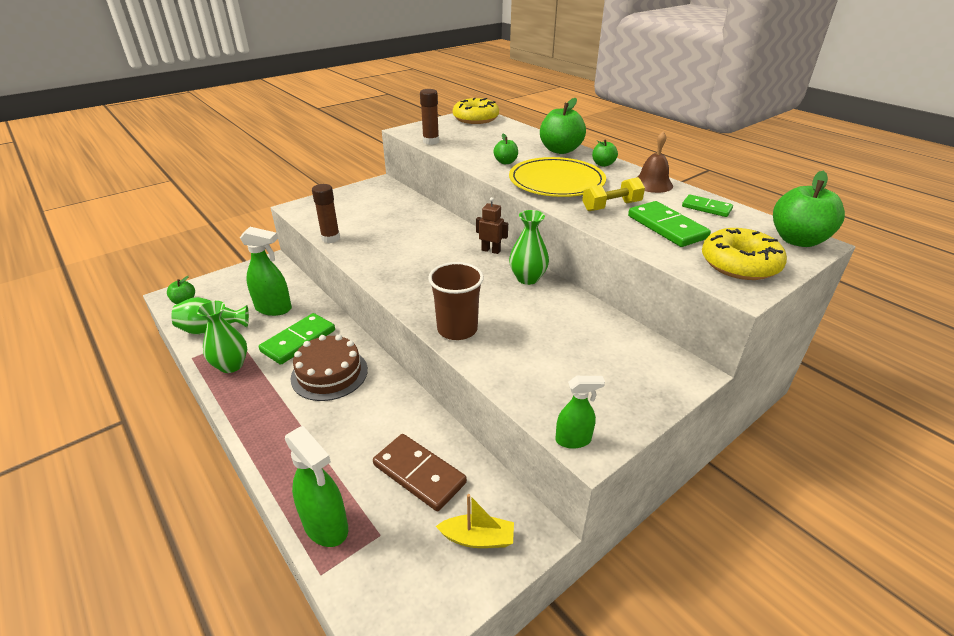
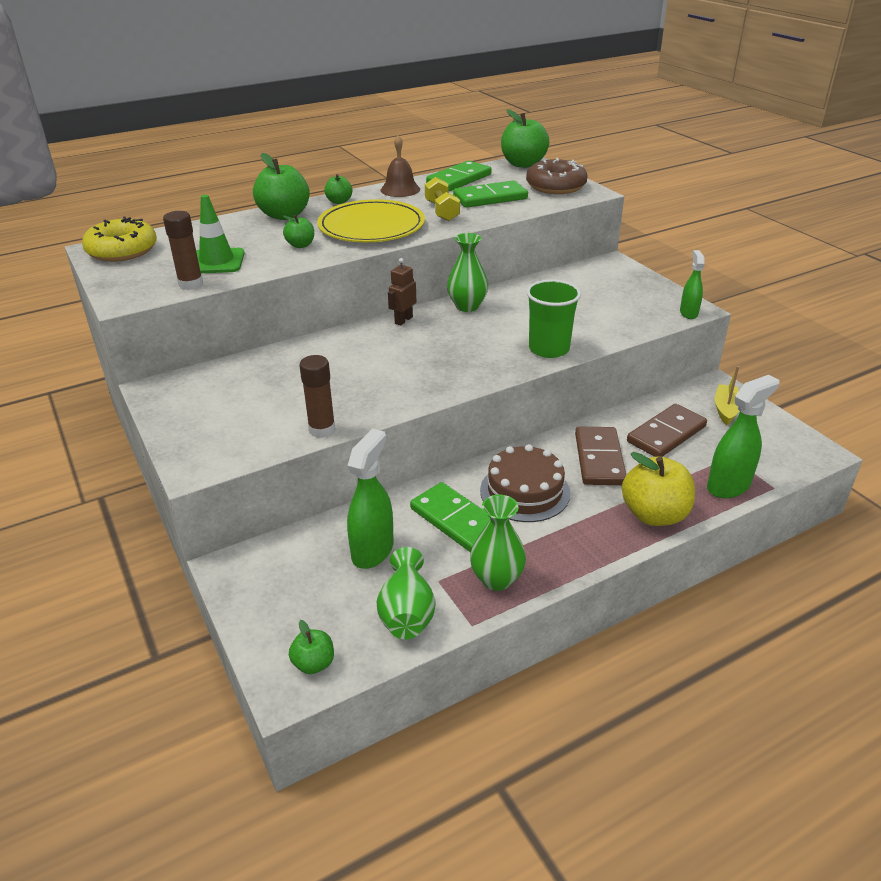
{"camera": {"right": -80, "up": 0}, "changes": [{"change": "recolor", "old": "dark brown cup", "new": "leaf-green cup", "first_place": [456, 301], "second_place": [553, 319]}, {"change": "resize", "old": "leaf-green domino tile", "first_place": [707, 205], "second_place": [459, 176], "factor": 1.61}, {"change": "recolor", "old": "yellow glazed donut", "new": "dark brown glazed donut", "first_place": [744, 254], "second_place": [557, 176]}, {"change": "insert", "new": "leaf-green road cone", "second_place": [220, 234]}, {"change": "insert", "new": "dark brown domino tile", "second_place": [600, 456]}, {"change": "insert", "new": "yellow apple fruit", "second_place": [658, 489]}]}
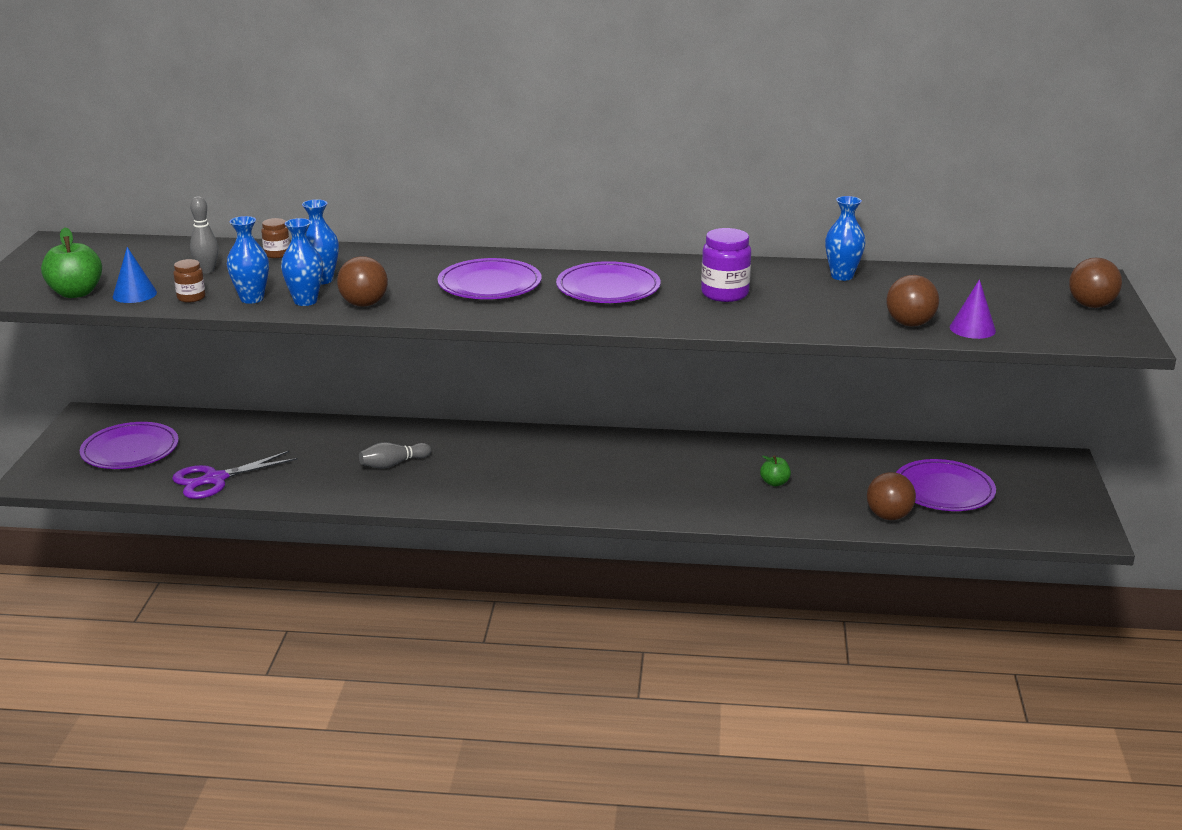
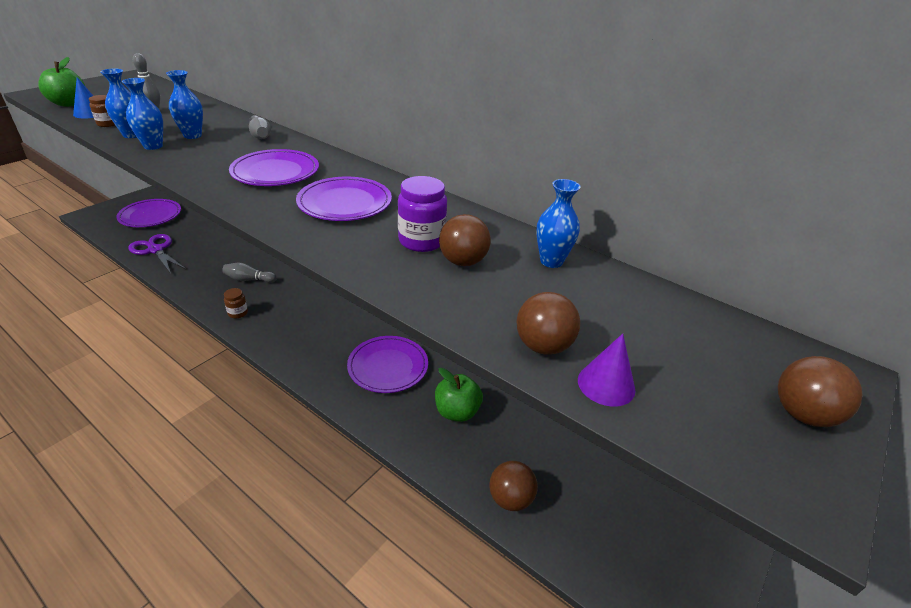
{"camera": {"right": 30, "up": 10}, "changes": [{"change": "rotate", "old": "violet scissors", "first_place": [235, 475], "second_place": [157, 254], "degrees": 45}, {"change": "move", "old": "dark brown preserve jar", "first_place": [275, 238], "second_place": [236, 303]}, {"change": "move", "old": "dark brown play ball", "first_place": [362, 281], "second_place": [465, 240]}, {"change": "resize", "old": "leaf-green apple fruit", "first_place": [775, 470], "second_place": [459, 395], "factor": 1.78}, {"change": "move", "old": "violet dinner plate", "first_place": [946, 485], "second_place": [387, 364]}, {"change": "insert", "new": "grey tenpin", "second_place": [260, 127]}]}
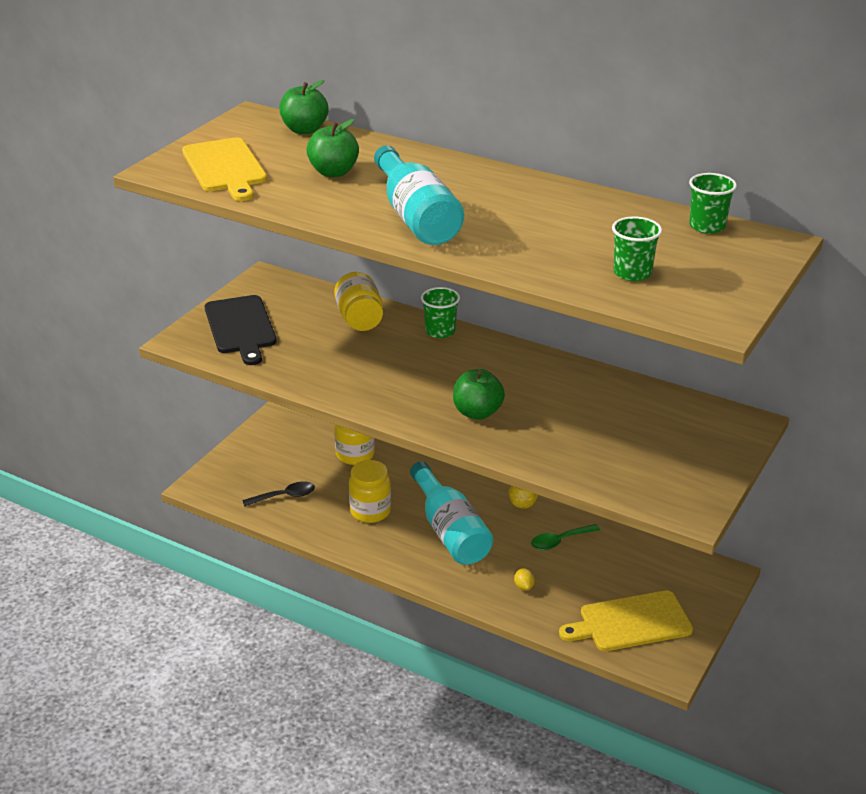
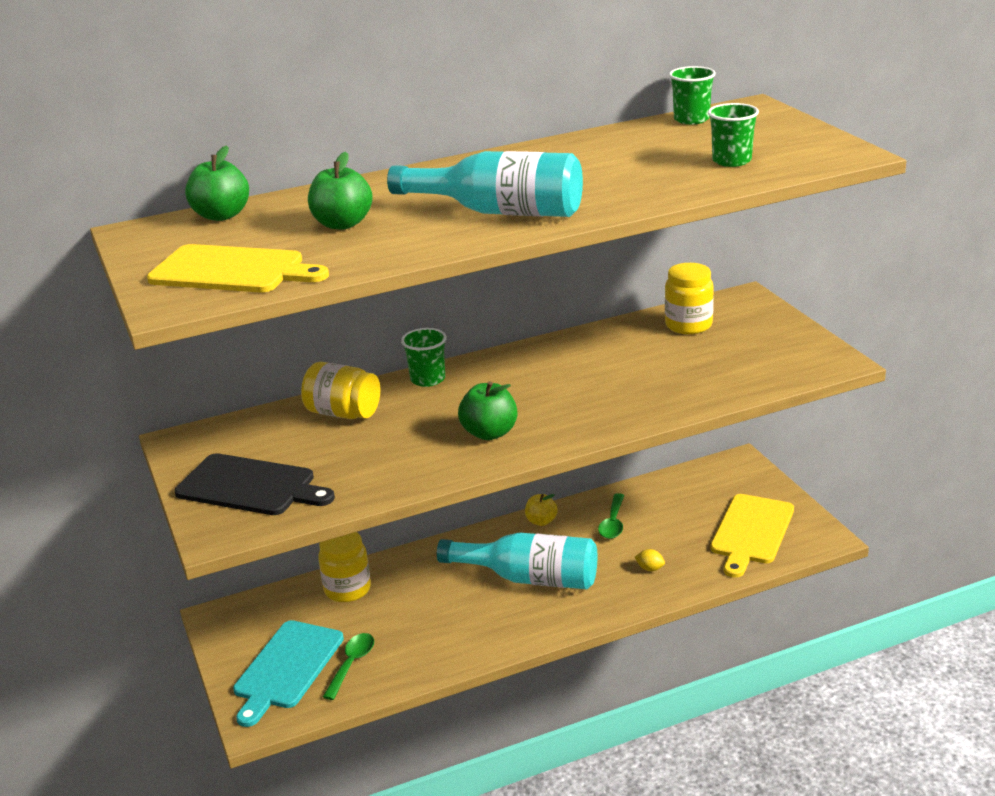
{"camera": {"right": -50, "up": -5}, "changes": [{"change": "recolor", "old": "jet-black spoon", "new": "leaf-green spoon", "first_place": [278, 494], "second_place": [348, 666]}, {"change": "move", "old": "yellow preserve jar", "first_place": [370, 491], "second_place": [689, 298]}, {"change": "move", "old": "leaf-green apple fruit", "first_place": [479, 394], "second_place": [487, 410]}, {"change": "insert", "new": "turquoise cutting board", "second_place": [288, 673]}]}
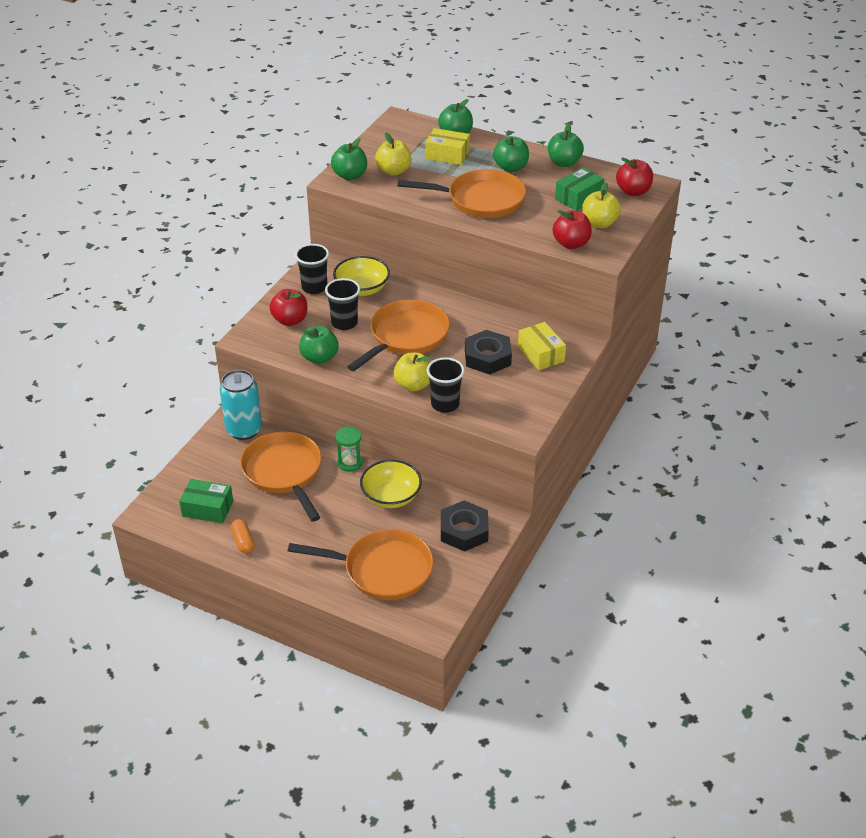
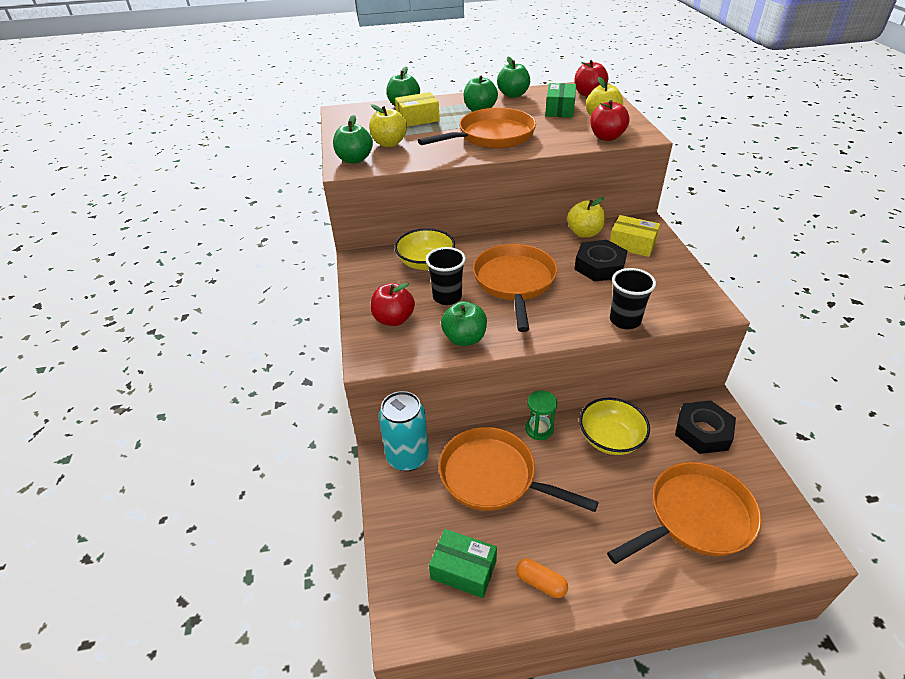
{"camera": {"right": -35, "up": 0}, "changes": [{"change": "rotate", "old": "leaf-green box", "first_place": [206, 501], "second_place": [463, 563], "degrees": 45}, {"change": "delete", "old": "jet-black cup", "first_place": [312, 269]}, {"change": "move", "old": "yellow apple fruit", "first_place": [411, 372], "second_place": [586, 217]}]}
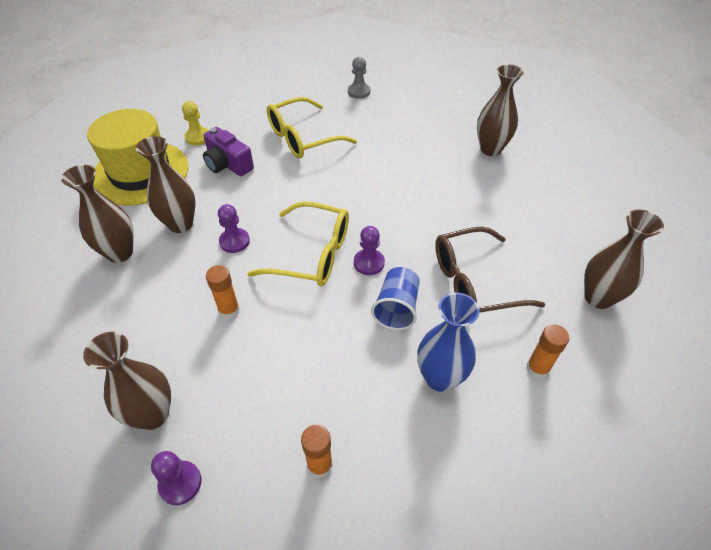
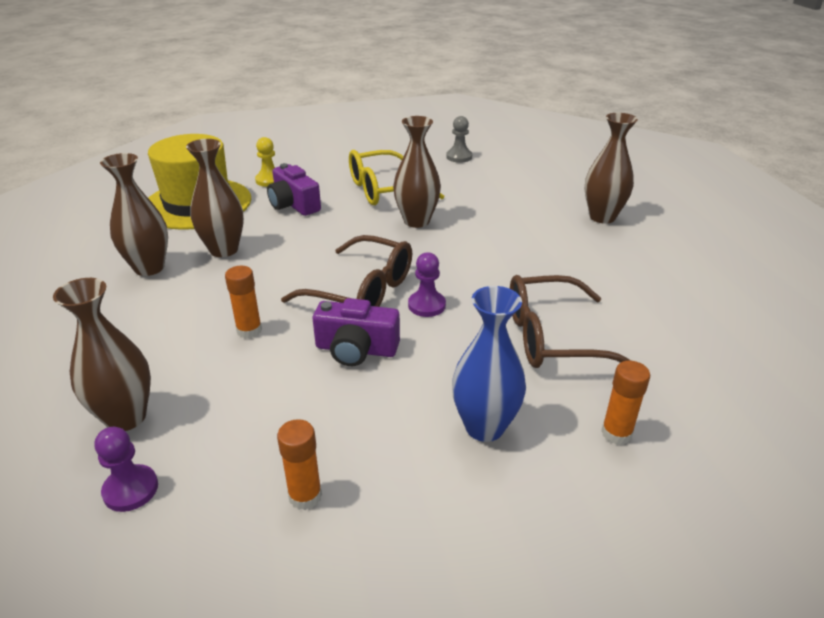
{"camera": {"right": 10, "up": -15}, "changes": [{"change": "delete", "old": "violet game pawn", "first_place": [234, 228]}, {"change": "recolor", "old": "yellow glasses", "new": "dark brown glasses", "first_place": [298, 244], "second_place": [346, 271]}, {"change": "delete", "old": "blue cup", "first_place": [395, 298]}, {"change": "move", "old": "dark brown flower vase", "first_place": [624, 259], "second_place": [417, 172]}, {"change": "insert", "new": "violet camera", "second_place": [356, 332]}]}
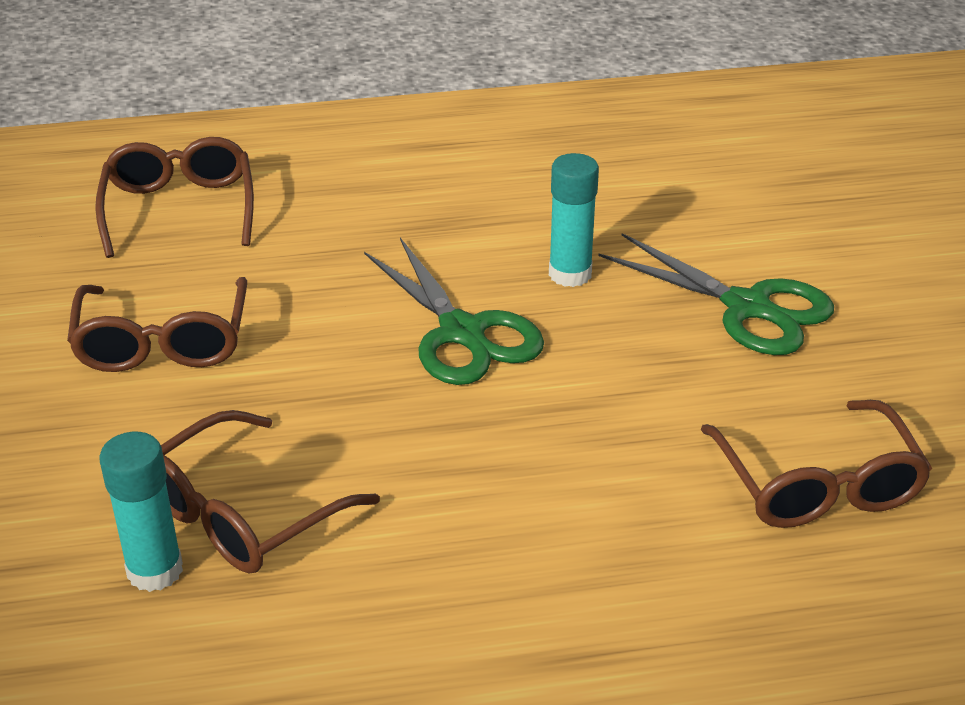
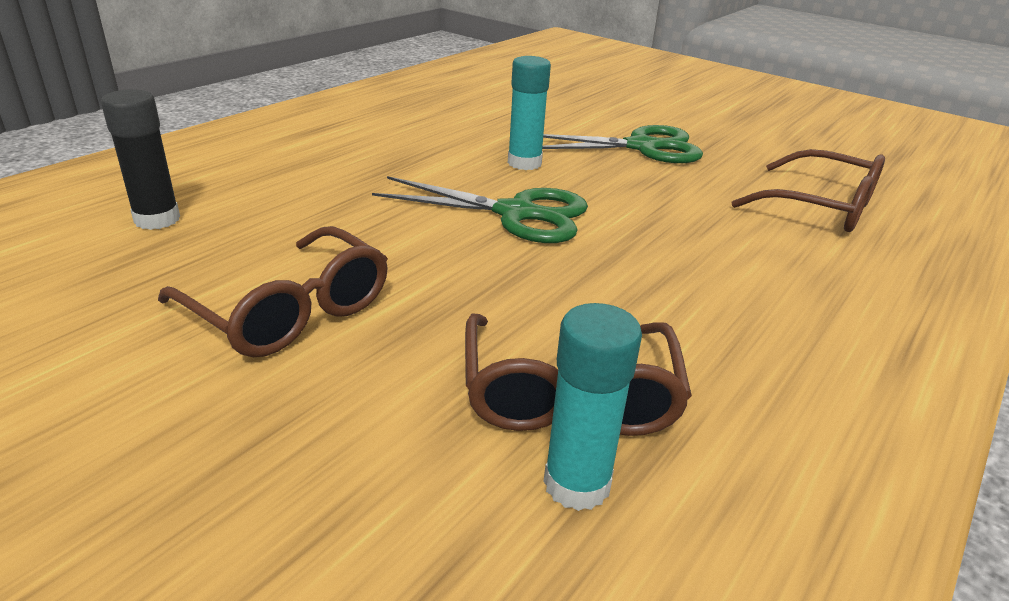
{"camera": {"right": -45, "up": -5}, "changes": [{"change": "replace", "old": "dark brown glasses", "new": "jet-black stick of glue", "first_place": [174, 197], "second_place": [140, 159]}]}
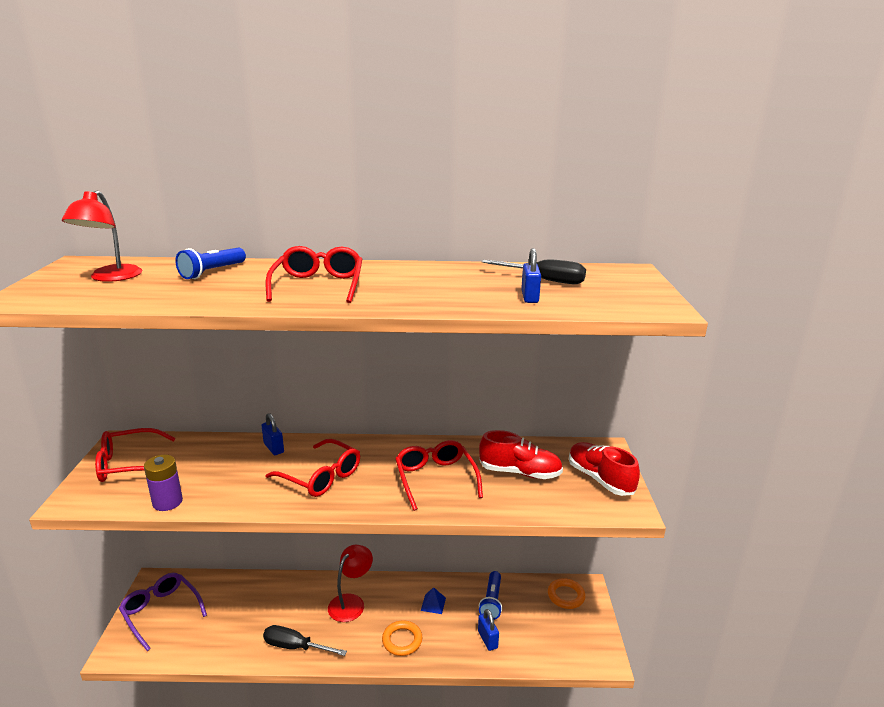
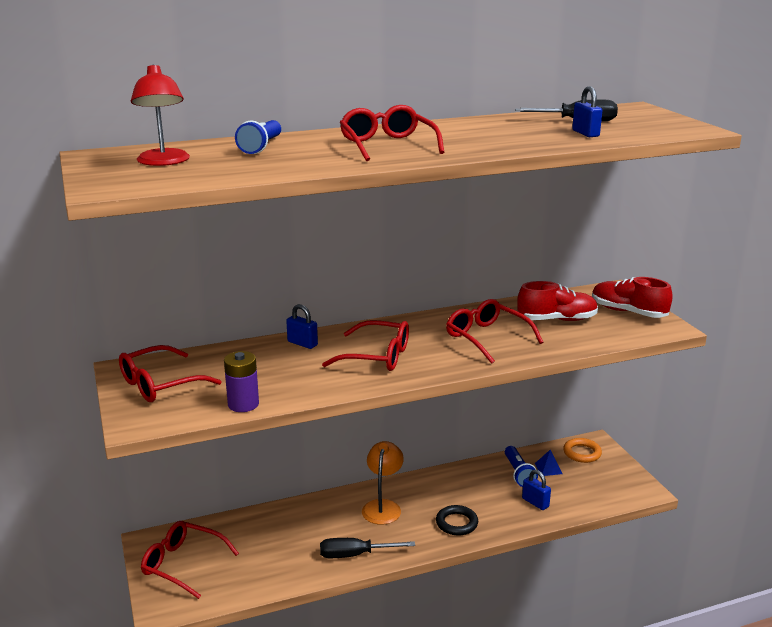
{"camera": {"right": -20, "up": 0}, "changes": [{"change": "recolor", "old": "violet glasses", "new": "scarlet glasses", "first_place": [163, 612], "second_place": [190, 560]}, {"change": "recolor", "old": "scarlet lamp", "new": "orange lamp", "first_place": [350, 583], "second_place": [383, 483]}, {"change": "recolor", "old": "orange torus", "new": "jet-black torus", "first_place": [402, 638], "second_place": [457, 520]}, {"change": "move", "old": "blue solid pyramid", "first_place": [433, 600], "second_place": [548, 463]}]}
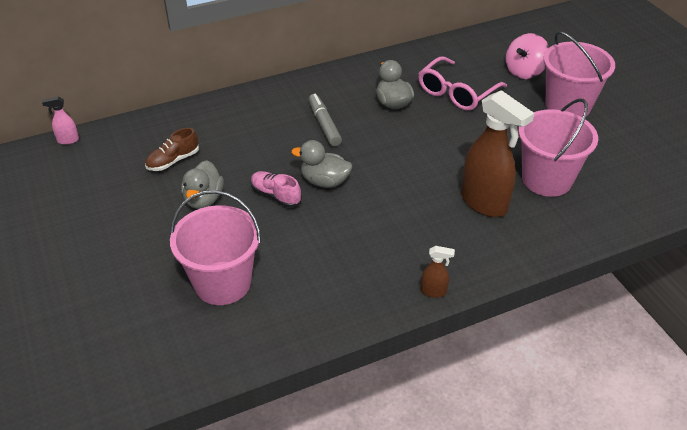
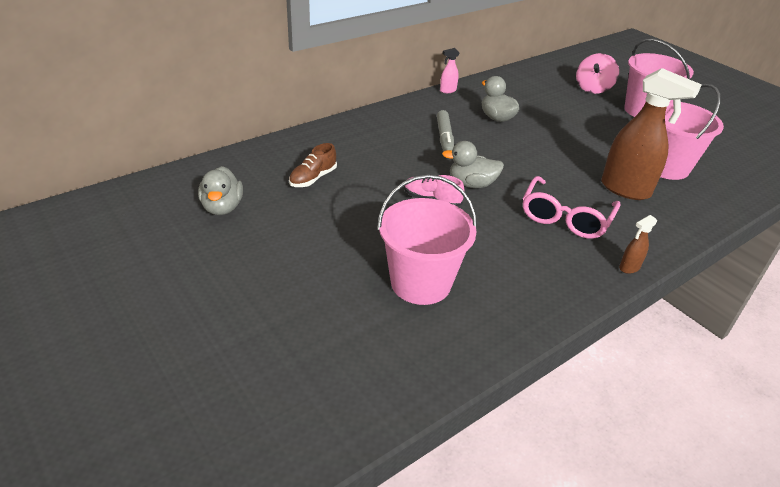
{"camera": {"right": -15, "up": -5}, "changes": [{"change": "move", "old": "pink sprayer", "first_place": [60, 121], "second_place": [449, 70]}, {"change": "move", "old": "grey toy duck", "first_place": [202, 184], "second_place": [220, 190]}, {"change": "rotate", "old": "grey marker", "first_place": [325, 120], "second_place": [445, 131], "degrees": -150}, {"change": "move", "old": "pink glasses", "first_place": [462, 83], "second_place": [572, 207]}, {"change": "rotate", "old": "dark brown sprayer", "first_place": [438, 272], "second_place": [638, 244], "degrees": 150}]}
